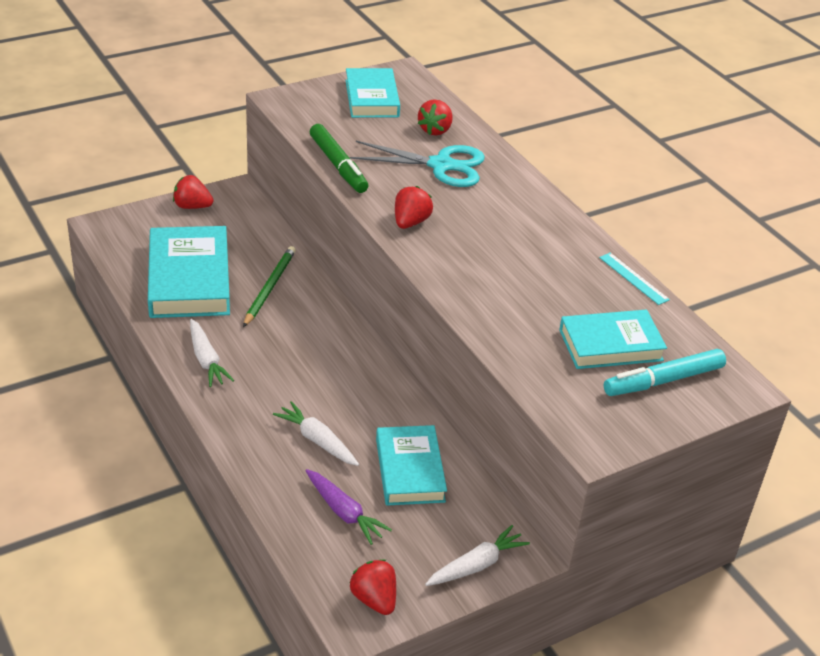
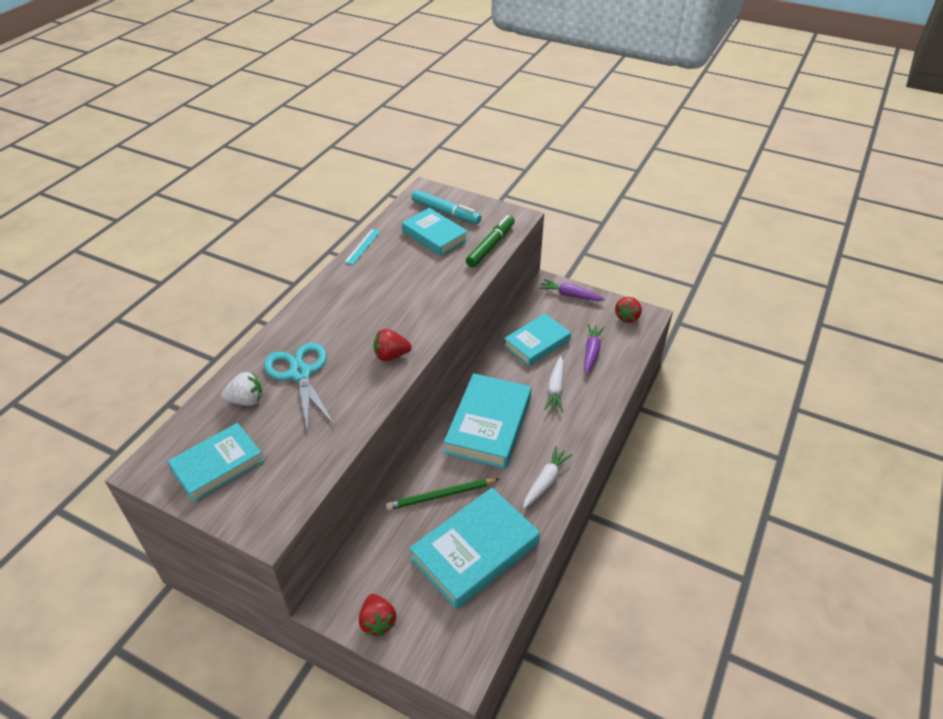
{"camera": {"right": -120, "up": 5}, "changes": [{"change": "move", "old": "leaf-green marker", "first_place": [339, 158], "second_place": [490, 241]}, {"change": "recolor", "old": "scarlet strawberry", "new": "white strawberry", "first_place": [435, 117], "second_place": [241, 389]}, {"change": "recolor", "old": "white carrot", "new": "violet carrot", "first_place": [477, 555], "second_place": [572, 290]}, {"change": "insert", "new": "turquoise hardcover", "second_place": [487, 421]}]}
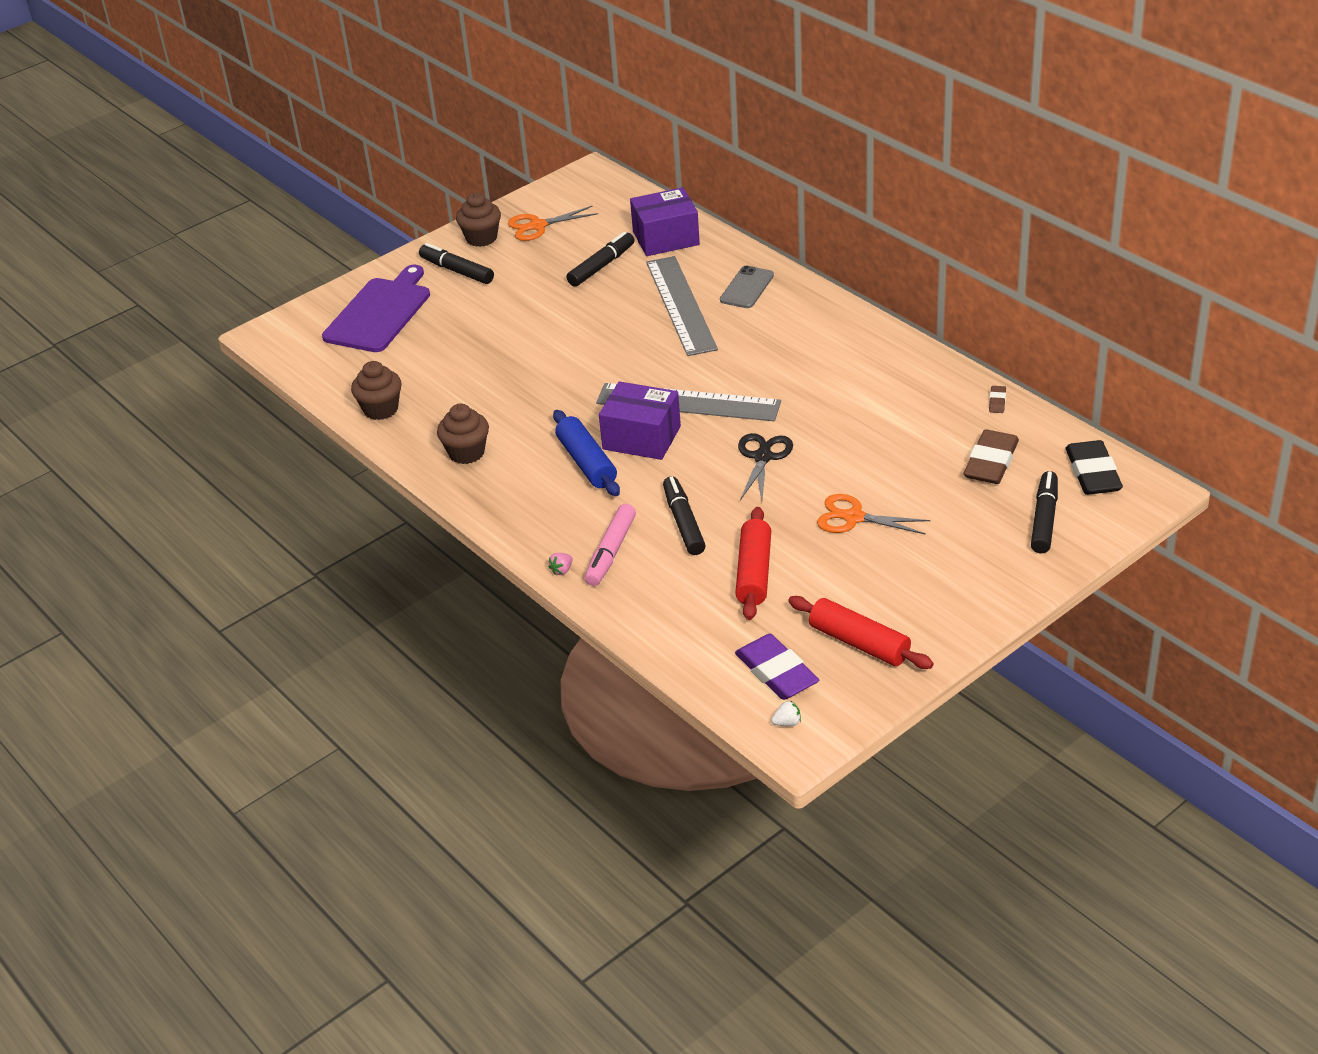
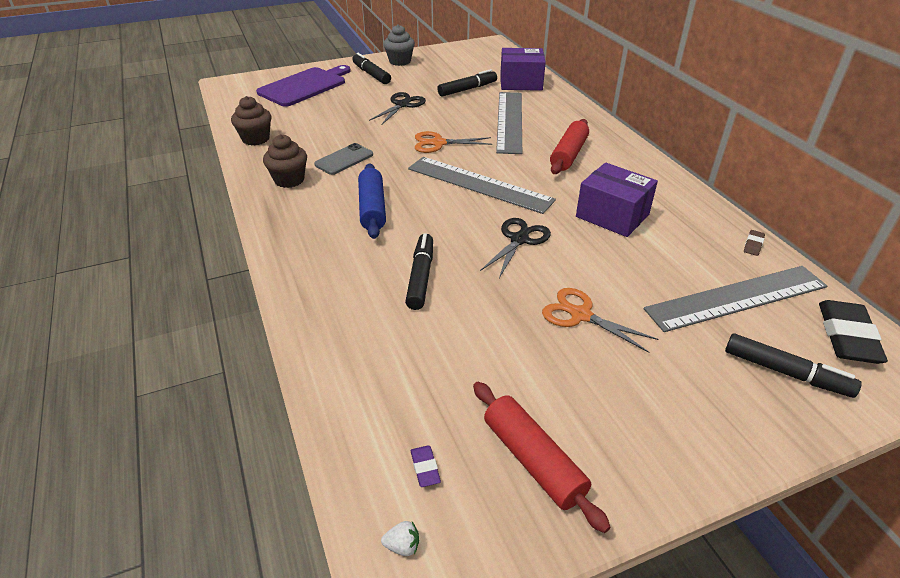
{"camera": {"right": 15, "up": 0}, "changes": [{"change": "recolor", "old": "dark brown muffin", "new": "grey muffin", "first_place": [478, 219], "second_place": [399, 45]}, {"change": "move", "old": "orange scissors", "first_place": [553, 223], "second_place": [453, 142]}, {"change": "delete", "old": "pink strawberry", "first_place": [560, 564]}, {"change": "delete", "old": "pink marker", "first_place": [610, 545]}, {"change": "move", "old": "violet box", "first_place": [640, 420], "second_place": [617, 200]}, {"change": "move", "old": "grey phone", "first_place": [747, 287], "second_place": [343, 159]}, {"change": "move", "old": "scarlet dough roller", "first_place": [753, 563], "second_place": [569, 146]}, {"change": "resize", "old": "violet gum eraser", "first_place": [777, 667], "second_place": [426, 466], "factor": 0.44}, {"change": "replace", "old": "dark brown gum eraser", "new": "grey straightedge", "first_place": [991, 456], "second_place": [735, 299]}, {"change": "rotate", "old": "jet-black marker", "first_place": [1044, 512], "second_place": [793, 365], "degrees": 90}, {"change": "insert", "new": "jet-black scissors", "second_place": [397, 108]}]}
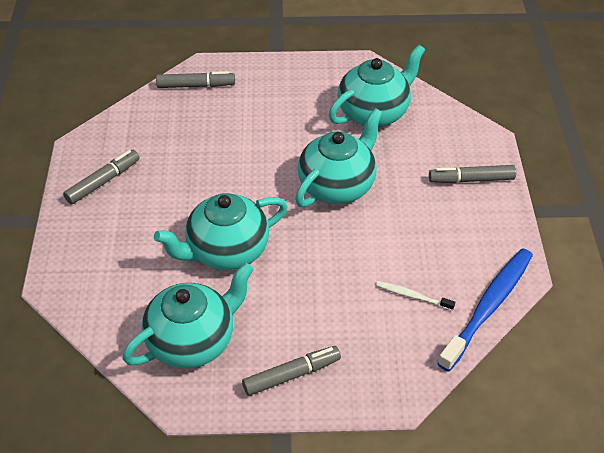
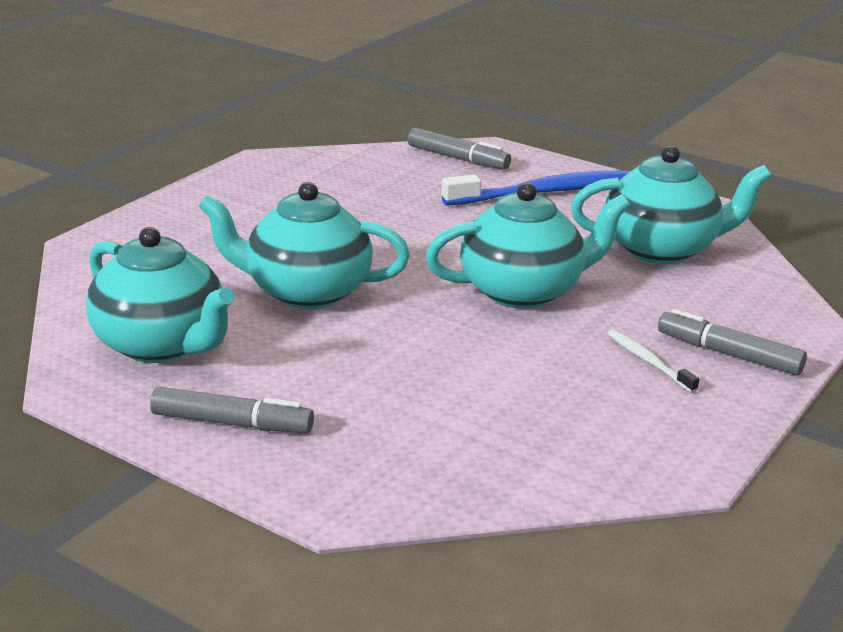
{"camera": {"right": 35, "up": -20}, "changes": [{"change": "delete", "old": "grey marker", "first_place": [101, 177]}, {"change": "rotate", "old": "turquoise china teapot", "first_place": [188, 316], "second_place": [160, 295], "degrees": 45}, {"change": "move", "old": "white tooth brush", "first_place": [415, 296], "second_place": [653, 361]}, {"change": "move", "old": "blue tooth brush", "first_place": [485, 310], "second_place": [537, 188]}]}
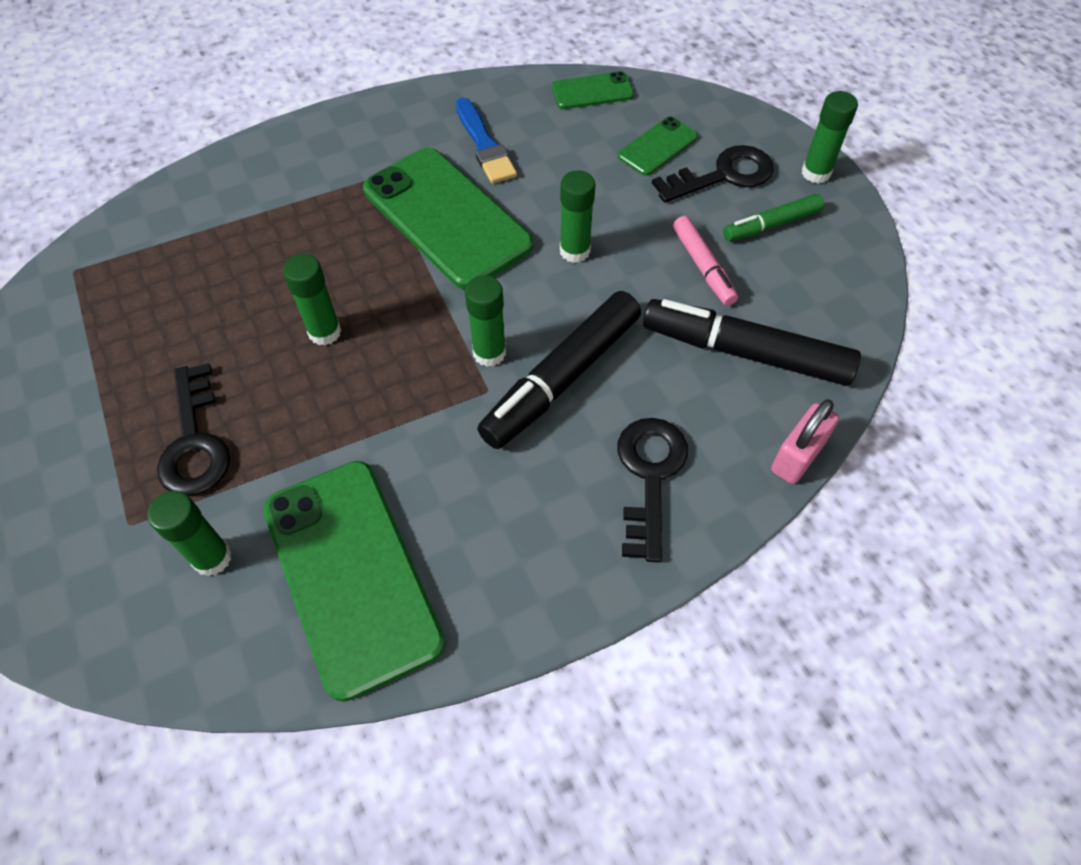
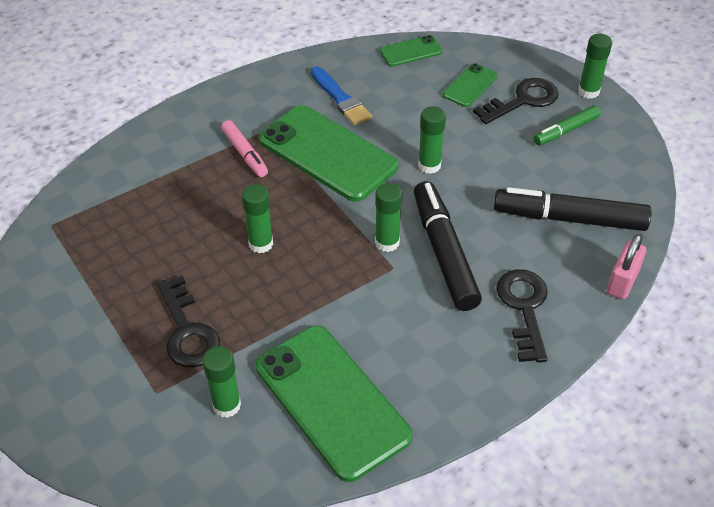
{"camera": {"right": -10, "up": -10}, "changes": [{"change": "rotate", "old": "jet-black marker", "first_place": [559, 370], "second_place": [448, 246], "degrees": 135}, {"change": "move", "old": "pink marker", "first_place": [705, 261], "second_place": [244, 148]}]}
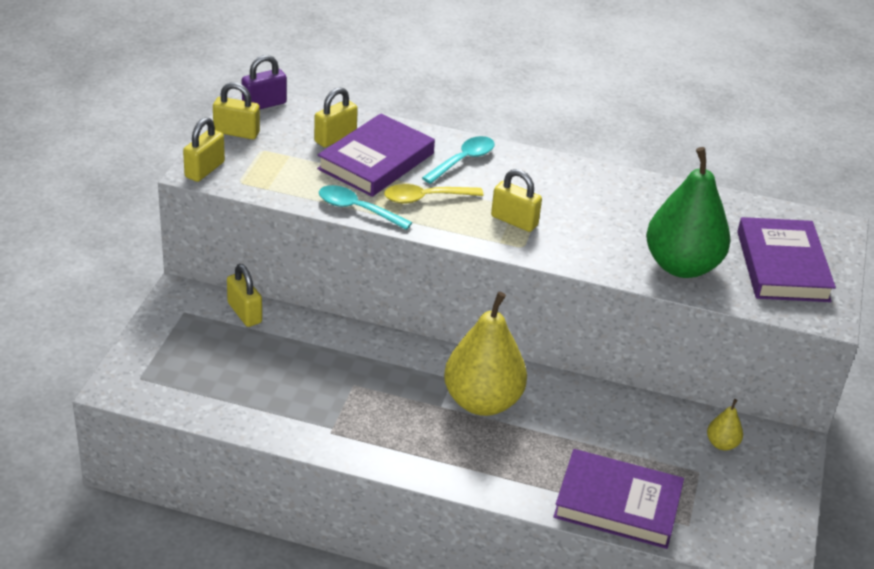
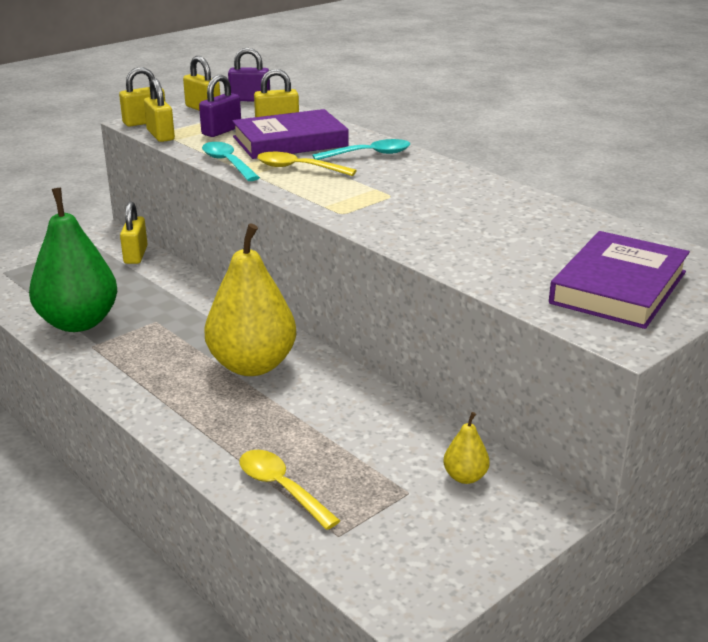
{"camera": {"right": 35, "up": -10}, "changes": [{"change": "move", "old": "yellow lock", "first_place": [516, 200], "second_place": [159, 110]}, {"change": "replace", "old": "violet hardcover", "new": "yellow spoon", "first_place": [618, 499], "second_place": [290, 490]}, {"change": "move", "old": "leaf-green pear", "first_place": [688, 212], "second_place": [73, 260]}, {"change": "insert", "new": "violet lock", "second_place": [220, 106]}]}
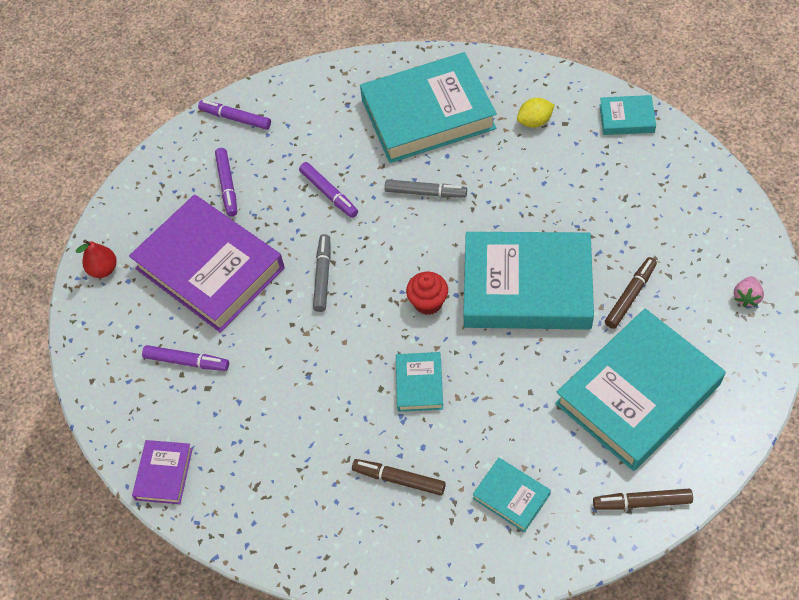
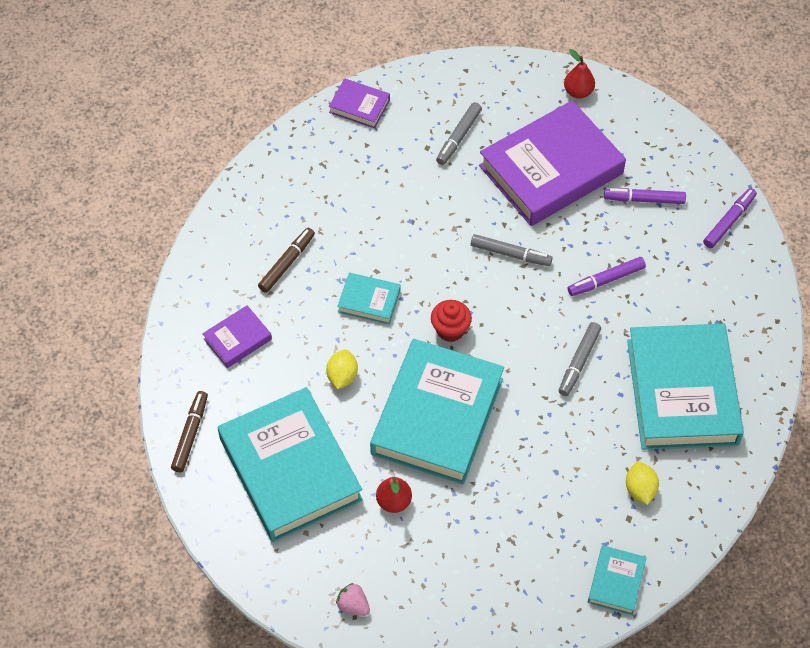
{"camera": {"right": 100, "up": 0}, "changes": [{"change": "recolor", "old": "violet marker", "new": "grey marker", "first_place": [185, 358], "second_place": [459, 133]}, {"change": "recolor", "old": "turquoise hardcover", "new": "violet hardcover", "first_place": [511, 495], "second_place": [237, 336]}, {"change": "replace", "old": "dark brown marker", "new": "scarlet pear", "first_place": [631, 293], "second_place": [394, 495]}, {"change": "insert", "new": "yellow lemon", "second_place": [342, 369]}]}
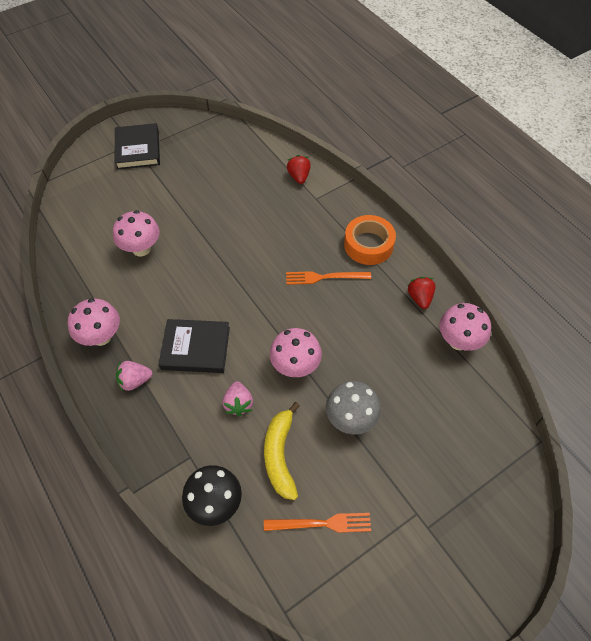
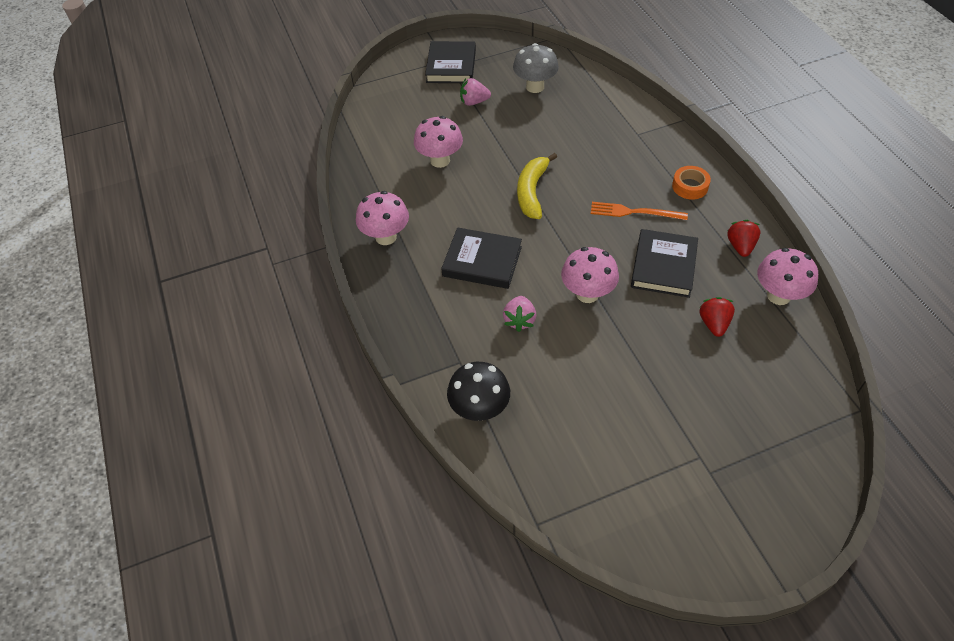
{"camera": {"right": 15, "up": -5}, "changes": [{"change": "move", "old": "pink strawberry", "first_place": [134, 376], "second_place": [475, 92]}, {"change": "move", "old": "yellow banana fruit", "first_place": [282, 451], "second_place": [537, 186]}, {"change": "delete", "old": "orange table fork", "first_place": [317, 523]}, {"change": "move", "old": "scarlet strawberry", "first_place": [299, 169], "second_place": [717, 317]}, {"change": "move", "old": "grey toadstool", "first_place": [353, 407], "second_place": [536, 68]}, {"change": "resize", "old": "orange roll of tape", "first_place": [370, 240], "second_place": [691, 182], "factor": 0.63}, {"change": "insert", "new": "jet-black hardcover", "second_place": [664, 263]}]}
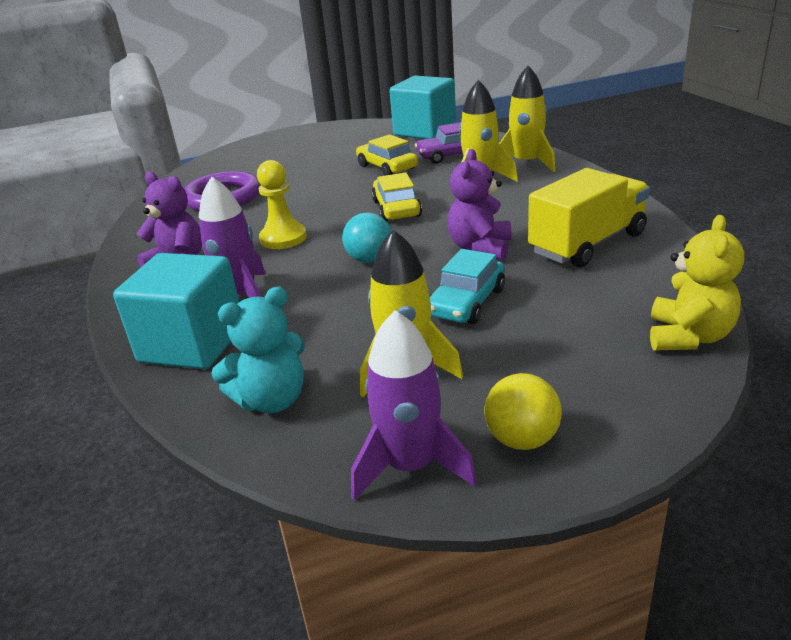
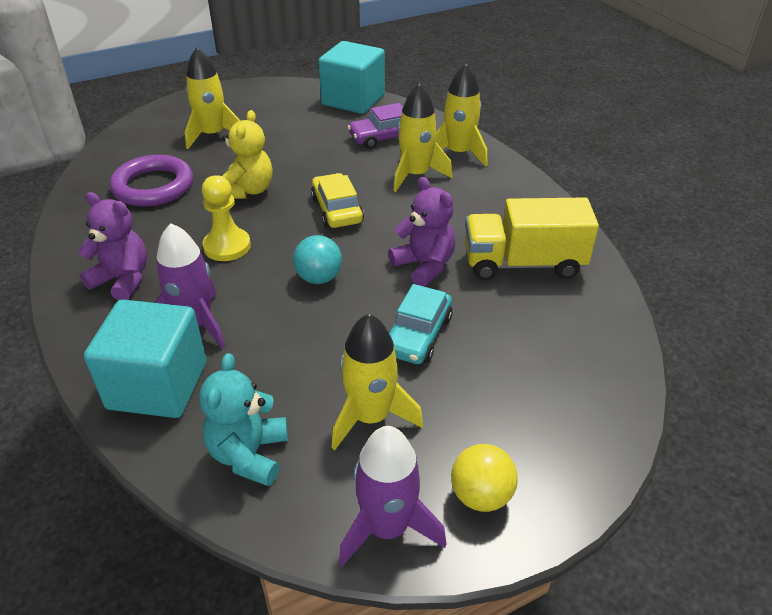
{"camera": {"right": -10, "up": 10}, "changes": [{"change": "rotate", "old": "turquoise teddy bear", "first_place": [258, 350], "second_place": [243, 420], "degrees": 135}, {"change": "delete", "old": "yellow automobile", "first_place": [387, 155]}, {"change": "rotate", "old": "violet teddy bear", "first_place": [479, 204], "second_place": [421, 232], "degrees": 135}, {"change": "rotate", "old": "yellow lorry", "first_place": [589, 218], "second_place": [532, 238], "degrees": -135}, {"change": "move", "old": "yellow teddy bear", "first_place": [697, 283], "second_place": [247, 154]}, {"change": "insert", "new": "yellow toy rocket", "second_place": [213, 98]}]}
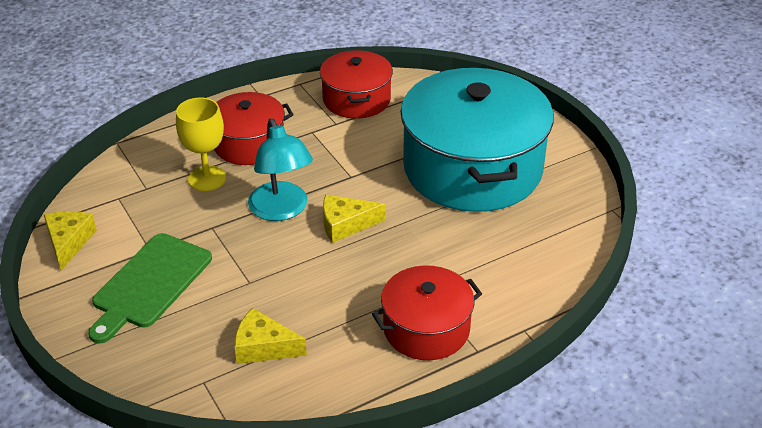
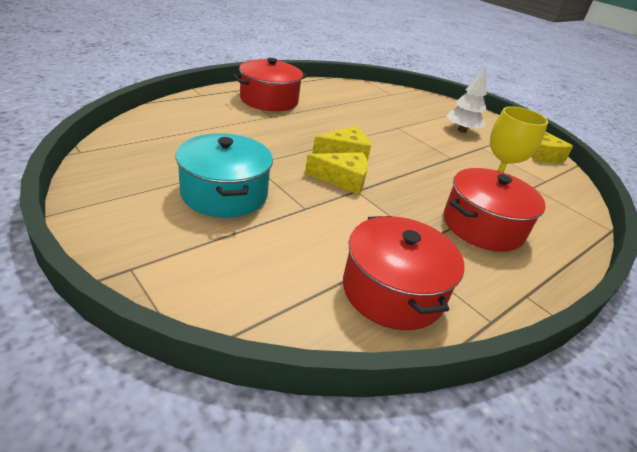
{"camera": {"right": 165, "up": -5}, "changes": [{"change": "replace", "old": "leaf-green cutting board", "new": "white toy tree", "first_place": [150, 288], "second_place": [467, 100]}, {"change": "move", "old": "yellow cheese", "first_place": [271, 336], "second_place": [336, 173]}, {"change": "delete", "old": "turquoise lamp", "first_place": [280, 169]}, {"change": "resize", "old": "turquoise cooking pot", "first_place": [477, 140], "second_place": [224, 175], "factor": 0.53}]}
